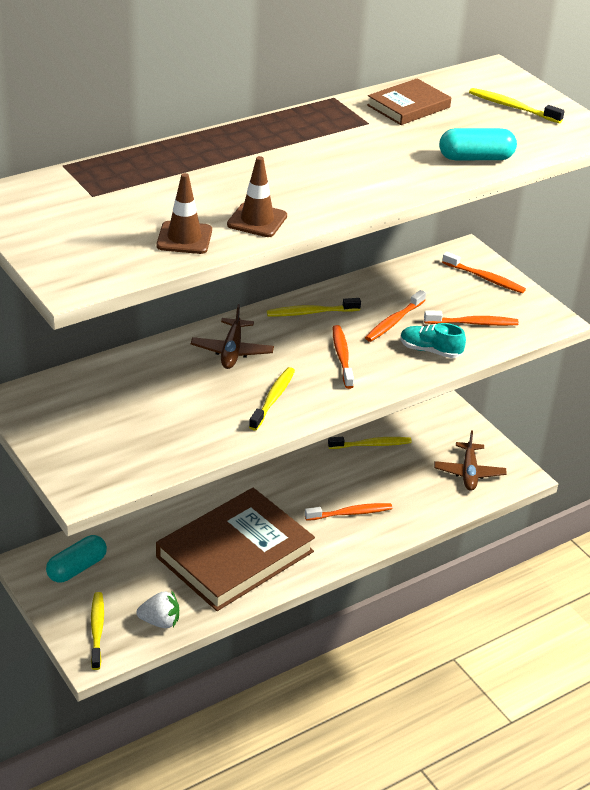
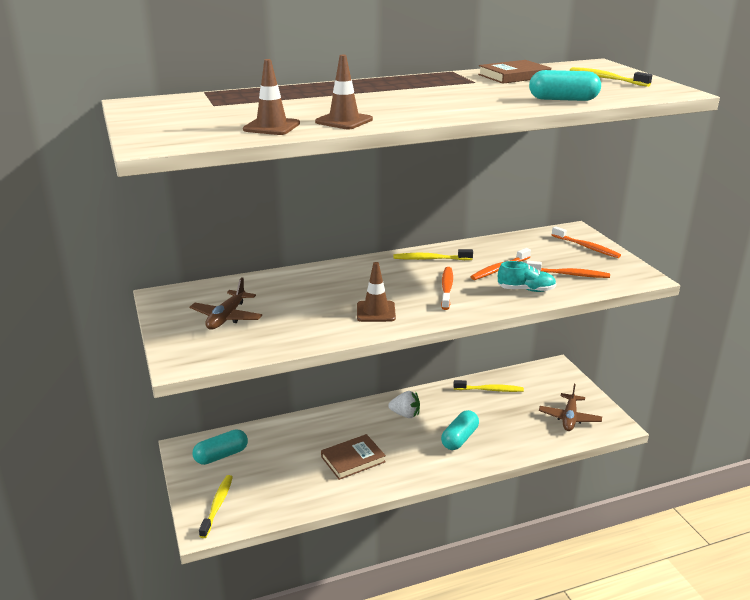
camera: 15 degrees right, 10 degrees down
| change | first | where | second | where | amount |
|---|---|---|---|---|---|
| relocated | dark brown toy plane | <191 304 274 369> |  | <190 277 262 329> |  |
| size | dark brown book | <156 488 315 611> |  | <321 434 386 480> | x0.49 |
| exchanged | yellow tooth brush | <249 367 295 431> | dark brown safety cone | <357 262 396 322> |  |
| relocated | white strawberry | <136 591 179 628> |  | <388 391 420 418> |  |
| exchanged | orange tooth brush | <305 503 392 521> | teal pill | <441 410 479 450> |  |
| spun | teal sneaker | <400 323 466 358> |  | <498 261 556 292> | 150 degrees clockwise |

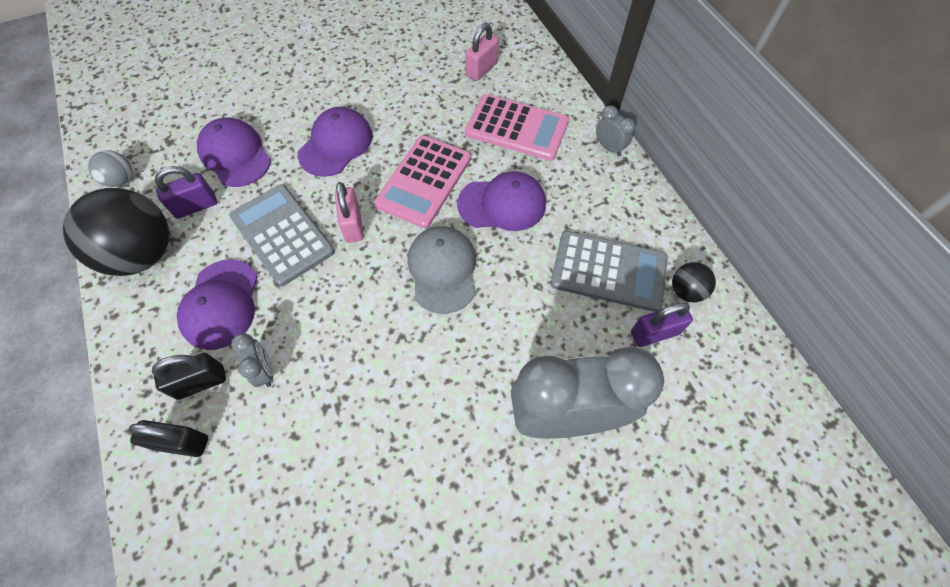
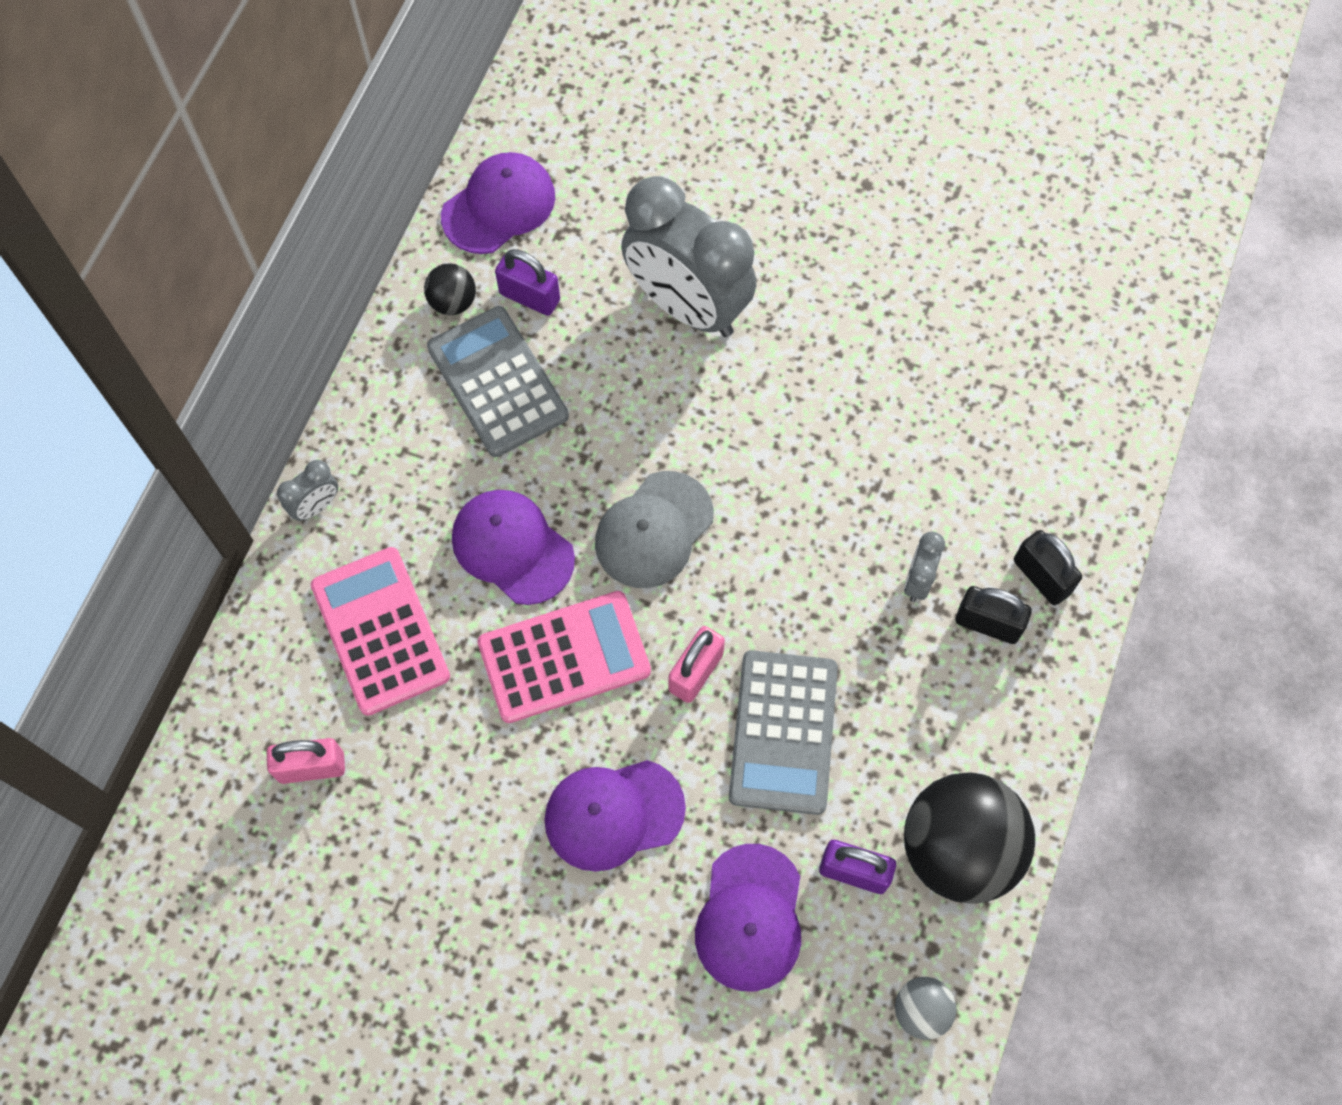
camera: 135 degrees left, 5 degrees up
| change | first | where | second | where | amount |
|---|---|---|---|---|---|
| spun | grey alarm clock | <596 105 636 156> |  | <277 460 338 521> | 135 degrees counterclockwise |
| relocated | purple baseball cap | <177 259 258 350> |  | <441 152 555 254> |  |

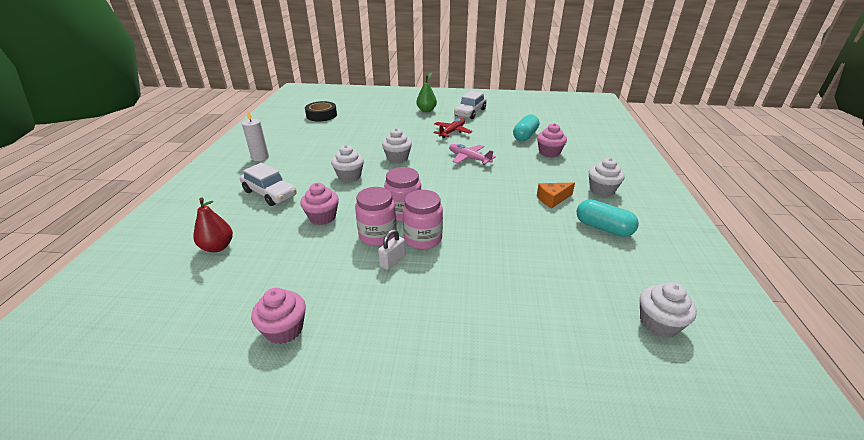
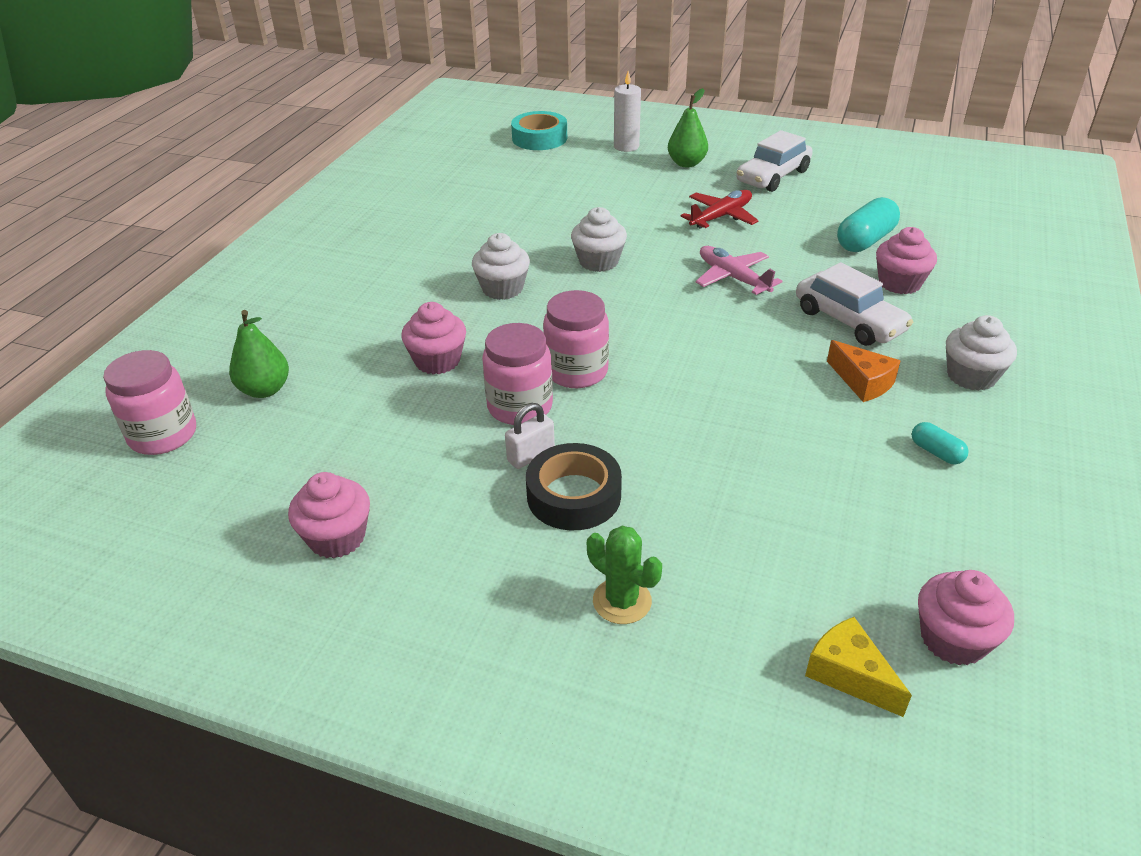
camera: 15 degrees right, 5 degrees up
| change | first | where | second | where | amount |
|---|---|---|---|---|---|
| relocated | rosy preserve jar | <403 190 443 249> |  | <103 350 196 455> |  |
| colour | red toy pear | <194 198 233 252> | green toy pear | <229 310 289 398> |  |
| appeared |  |  | teal sticky tape | <511 111 567 150> |  |
| relocated | jet-black sticky tape | <305 101 337 122> |  | <526 443 622 530> |  |
| appeared |  |  | green saguaro cactus | <587 526 662 624> |  |
| relocated | white candle | <242 111 269 161> |  | <614 71 641 152> |  |
| relocated | white car | <240 163 297 206> |  | <796 262 913 346> |  |
| appeared |  |  | yellow cheese | <805 617 912 717> |  |
| spun | orange cheese | <537 183 575 208> |  | <827 340 900 402> | 120 degrees counterclockwise |
| size | teal pill | <577 199 639 237> |  | <912 422 969 464> | x0.53 |
| colour | white fairy cake | <640 282 697 338> | rosy fairy cake | <918 570 1014 666> |  |

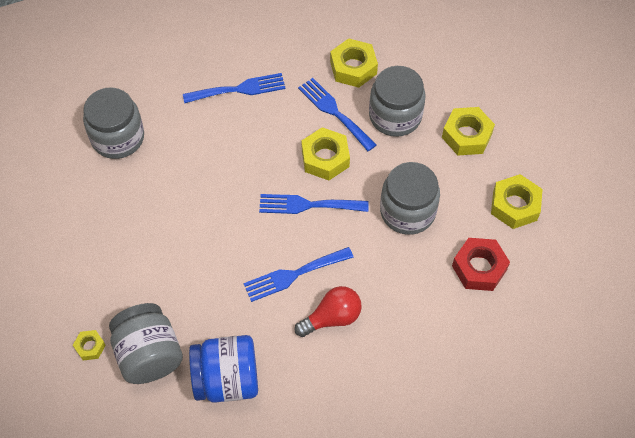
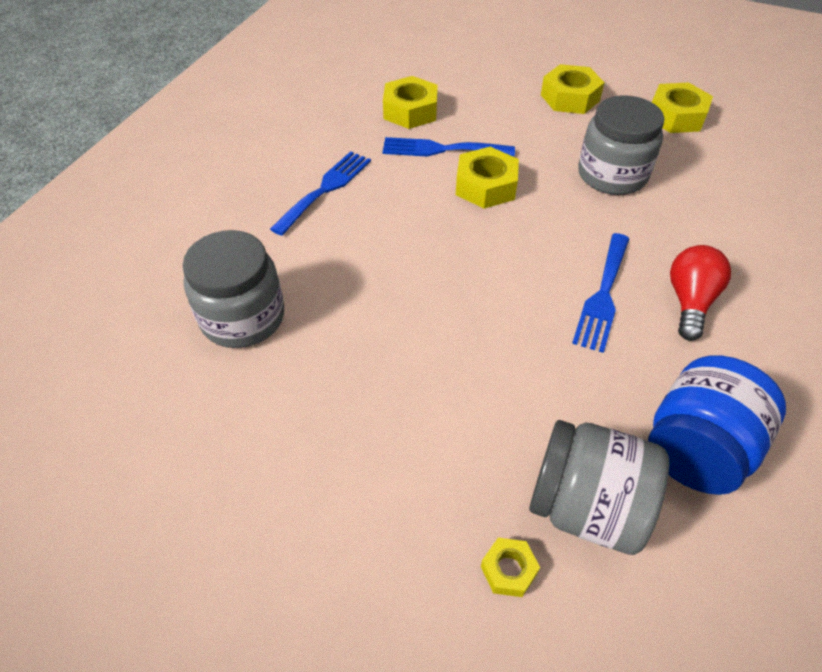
camera: 45 degrees left, 10 degrees down
| change | first | where | second | where | amount |
|---|---|---|---|---|---|
| missing | blue fork | <259 194 369 214> |  |  |  |
| missing | grey preserve jar | <369 66 426 137> |  |  |  |
| missing | red hexagon nut | <452 238 510 291> |  |  |  |

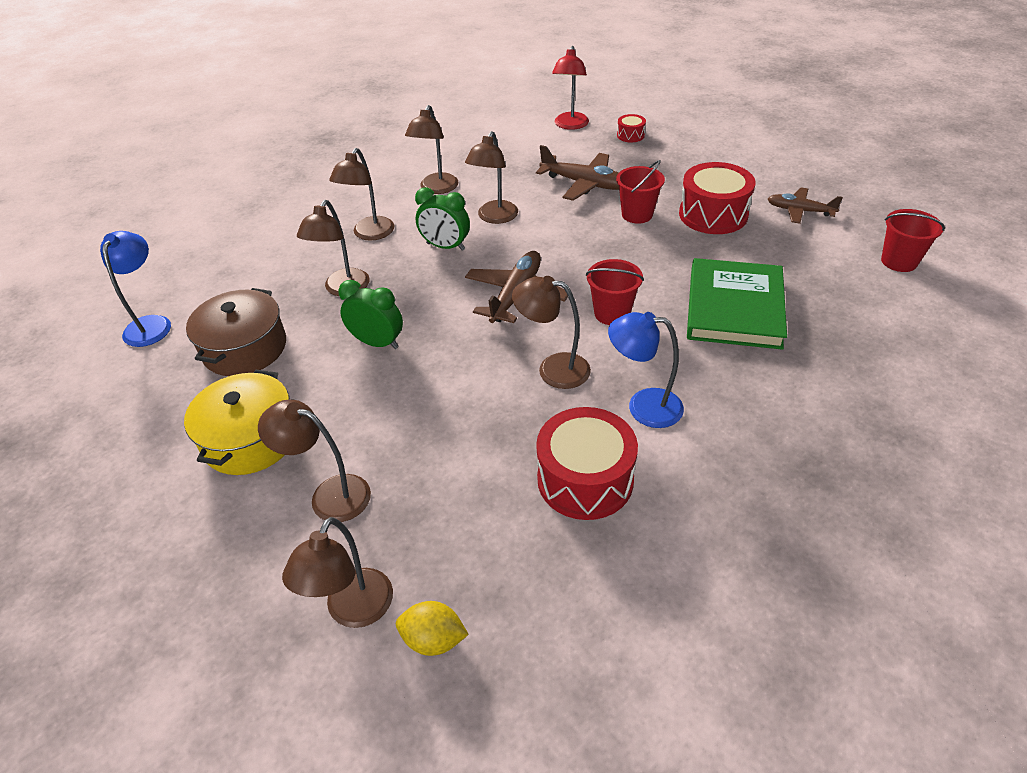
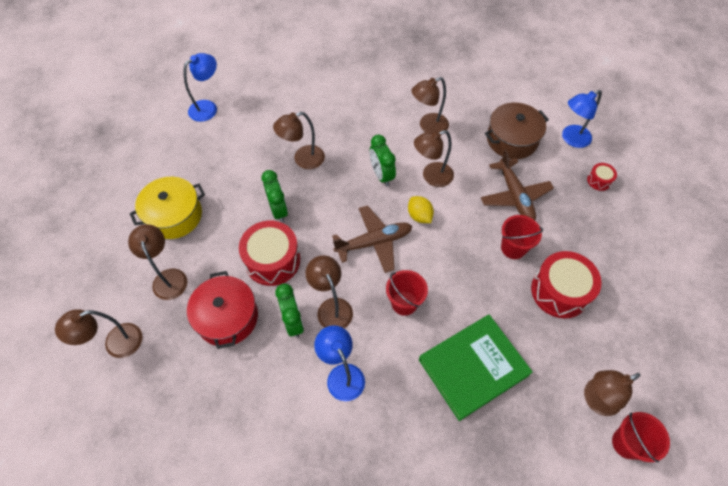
camera: 45 degrees right, 15 degrees up
| change | first | where | second | where | amount |
|---|---|---|---|---|---|
| appeared |  |  | red cooking pot | <187 271 258 349> |  |
| relocated | red snare drum | <536 407 638 520> |  | <239 221 300 286> |  |
| appeared |  |  | green alarm clock | <275 284 304 338> |  |
| relocated | yellow citrus fruit | <396 601 469 656> |  | <408 196 434 223> |  |
| relocated | dark brown cooking pot | <186 288 286 376> |  | <485 103 549 159> |  |
| colour | red reading lamp | <552 46 589 130> | blue reading lamp | <562 90 602 148> |  |
| relocated | dark brown reading lamp | <329 148 394 241> |  | <584 370 640 416> |  |
| missing | dark brown toy plane | <768 187 843 224> |  |  |  |

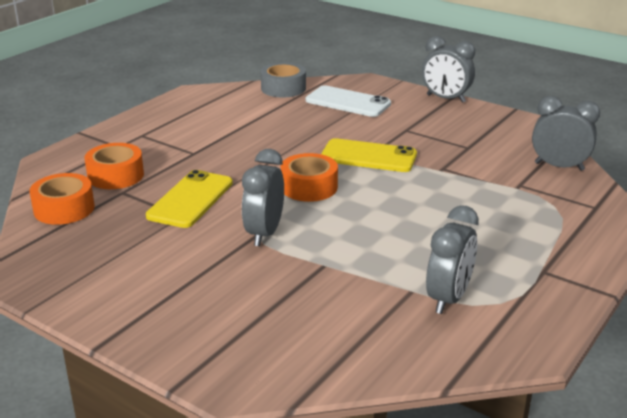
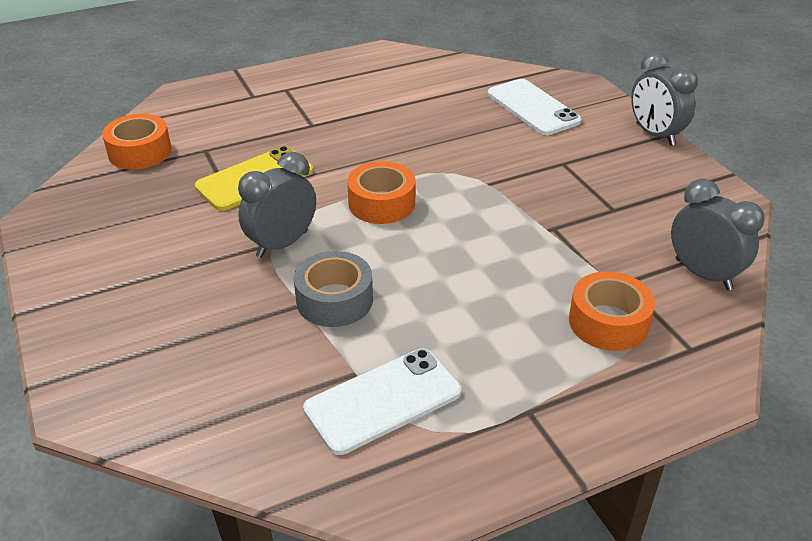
camera: 30 degrees right, 10 degrees up
| change | first | where | second | where | amount |
|---|---|---|---|---|---|
| relocated | grey sticky tape | <261 62 306 97> |  | <294 251 373 327> |  |
| exchanged | grey alarm clock | <426 205 479 314> | white smartphone | <303 349 462 455> |  |
| relocated | orange sticky tape | <85 143 144 189> |  | <569 271 655 351> |  |
| missing | yellow smartphone | <321 138 417 172> |  |  |  |

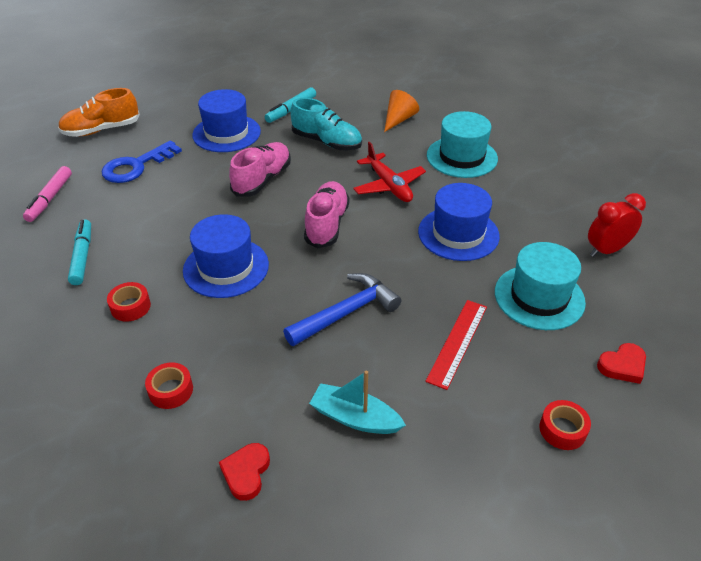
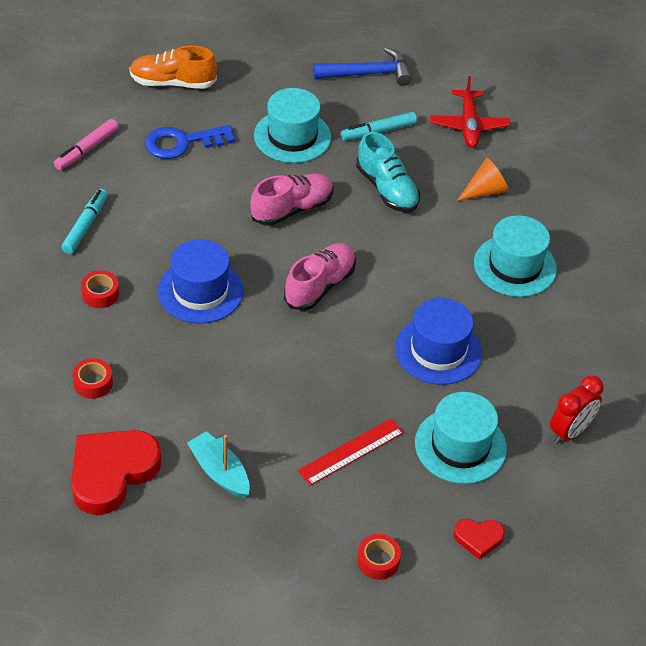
camera: 25 degrees right, 5 degrees up
| change | first | where | second | where | amount |
|---|---|---|---|---|---|
| size | red heart | <219 443 270 501> |  | <71 430 161 515> | x2.06 |
| colour | blue tall hat | <192 89 261 152> | teal tall hat | <254 88 331 163> |  |
| relocated | blue claw hammer | <283 273 401 346> |  | <313 47 412 86> |  |
| relocated | red toy plane | <353 142 426 202> |  | <430 76 510 148> |  |
| spun | red alarm clock | <588 193 646 257> |  | <550 375 604 444> | 135 degrees clockwise |

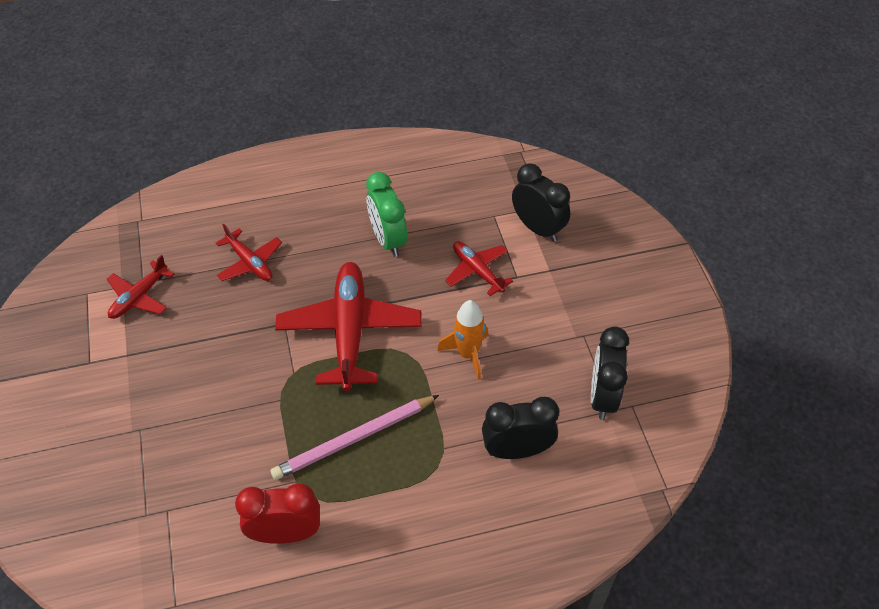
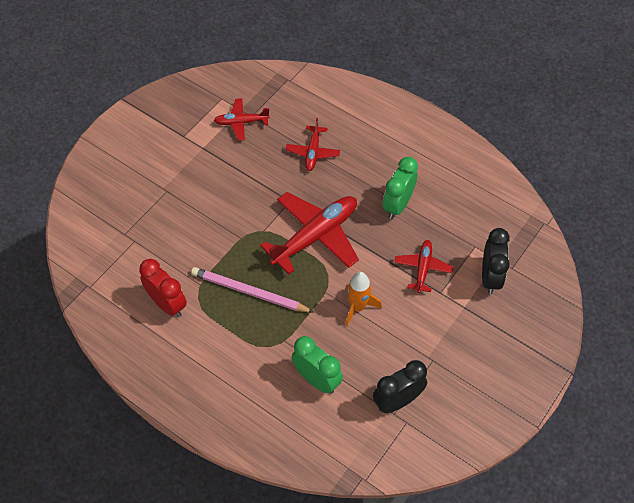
camera: 50 degrees right, 5 degrees up
| change | first | where | second | where | amount |
|---|---|---|---|---|---|
| colour | jet-black alarm clock | <482 397 559 459> | green alarm clock | <292 336 343 394> |  |

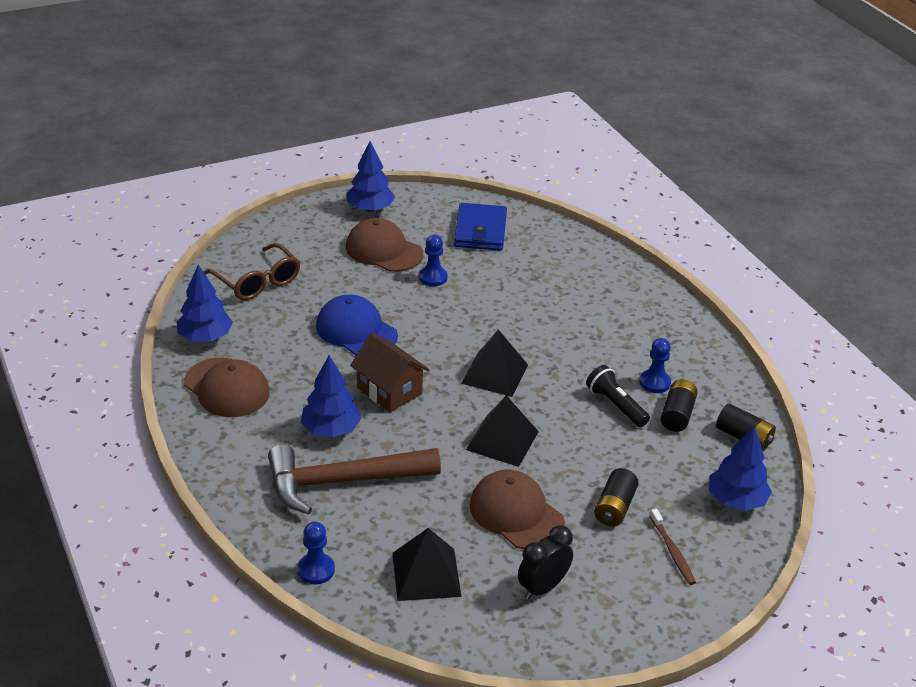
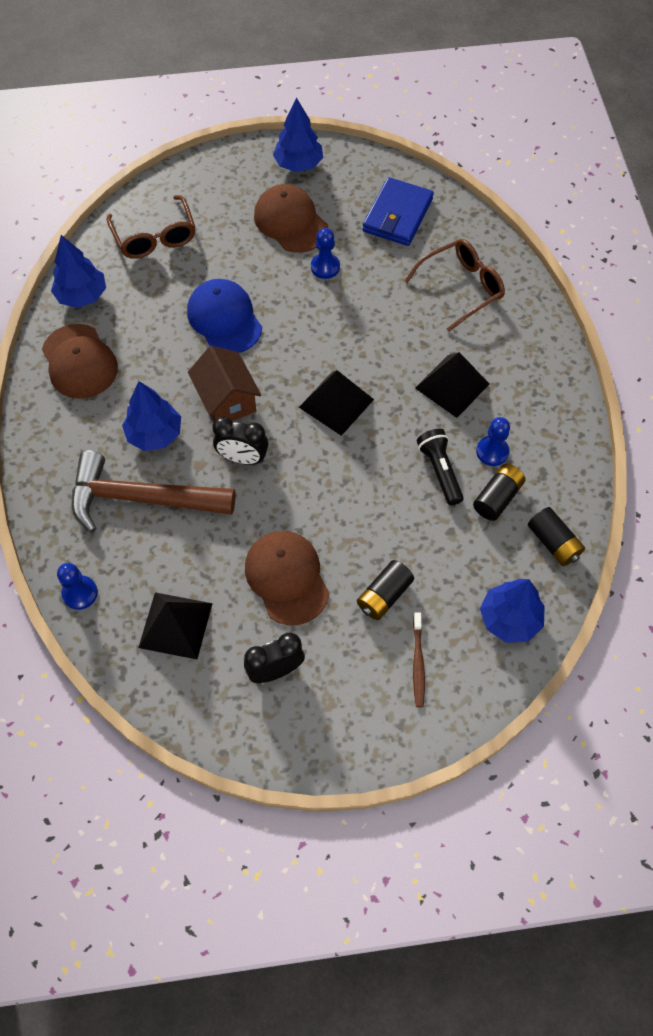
camera: 20 degrees right, 25 degrees up
| change | first | where | second | where | amount |
|---|---|---|---|---|---|
| appeared |  |  | jet-black alarm clock | <212 417 268 465> |  |
| appeared |  |  | dark brown spectacles | <405 239 505 332> |  |
| relocated | jet-black solid pyramid | <466 395 539 467> |  | <415 352 489 418> |  |

